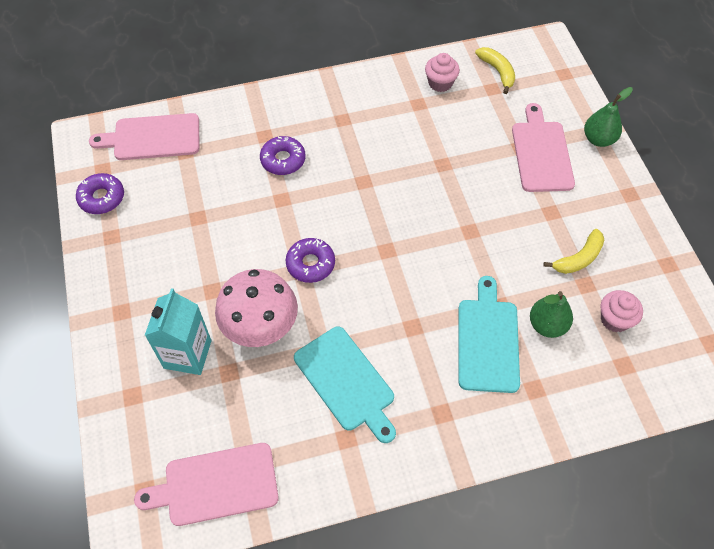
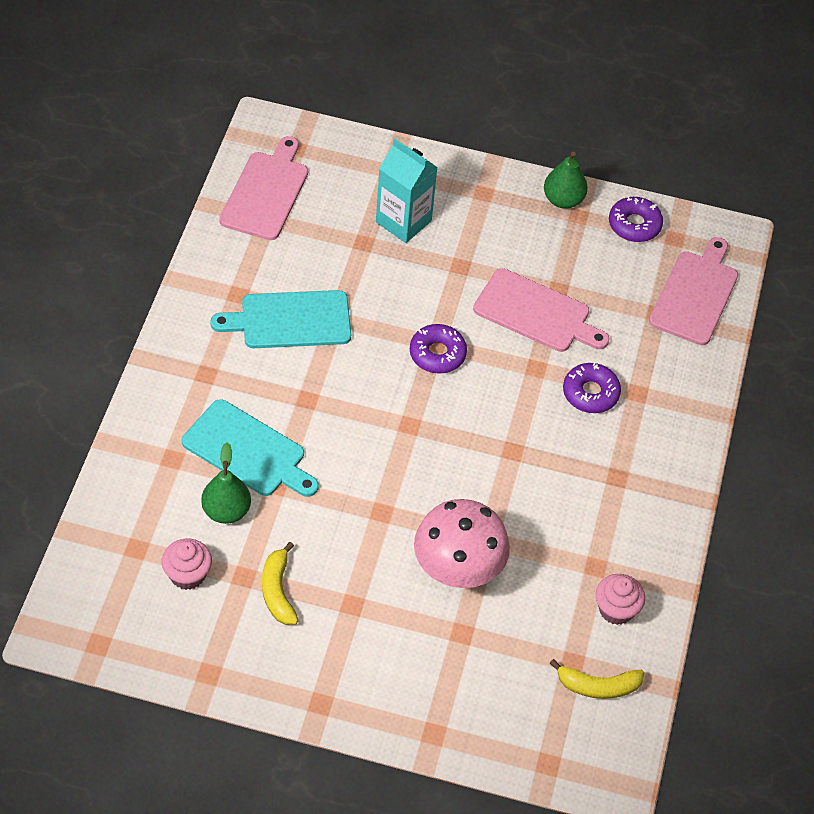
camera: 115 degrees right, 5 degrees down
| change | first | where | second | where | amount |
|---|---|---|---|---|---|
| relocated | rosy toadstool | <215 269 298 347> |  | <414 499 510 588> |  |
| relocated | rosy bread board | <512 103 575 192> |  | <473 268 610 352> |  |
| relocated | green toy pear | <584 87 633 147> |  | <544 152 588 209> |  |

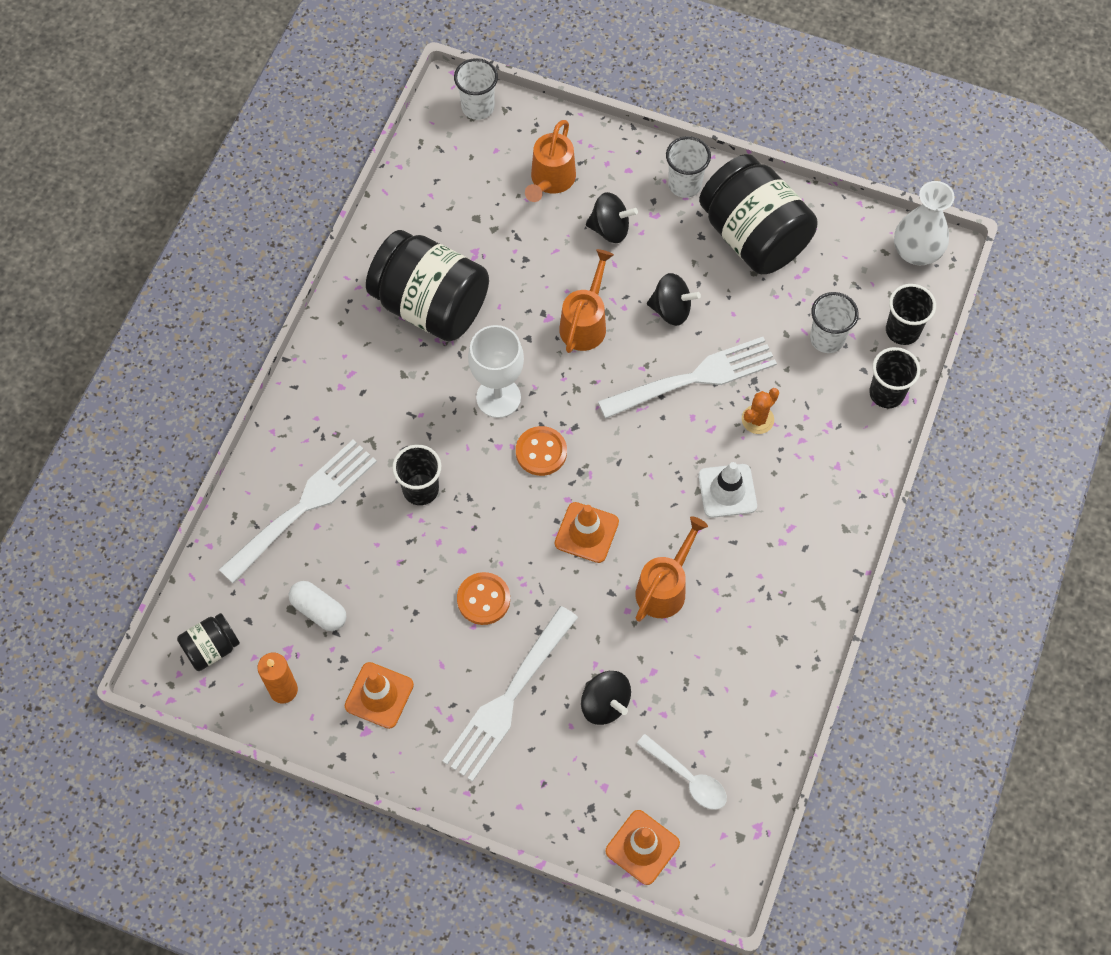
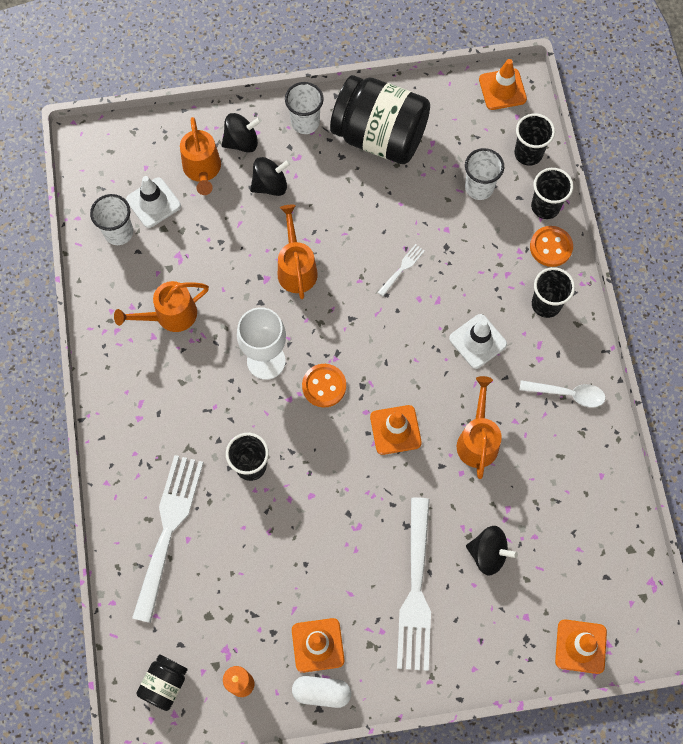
camera: 30 degrees left, 5 degrees up
| change | first | where | second | where | amount |
|---|---|---|---|---|---|
| relocated | white tumbler | <454 58 498 120> |  | <90 194 133 245> |  |
| exchanged | jet-black preserve jar | <366 230 489 342> | orange sprinkling can | <114 281 209 332> |  |
| appeared |  |  | white safety cone | <126 176 181 228> |  |
| relocated | jet-black toy top | <647 273 701 326> |  | <221 113 262 153> |  |
| relocated | white pill | <288 581 346 631> |  | <292 676 351 708> |  |
| size | white fork | <598 337 777 419> |  | <378 244 425 296> | x0.42 |
| exchanged | white vase | <894 181 954 265> | orange safety cone | <479 59 527 110> |  |
| relocated | white teaspoon | <637 734 727 810> |  | <520 380 606 408> |  |
| relocated | orange shirt button | <457 572 510 625> |  | <530 226 573 267> |  |
| appeared |  |  | jet-black tumbler | <532 267 575 318> |  |
| missing | orange saguaro cactus | <742 388 779 434> |  |  |  |

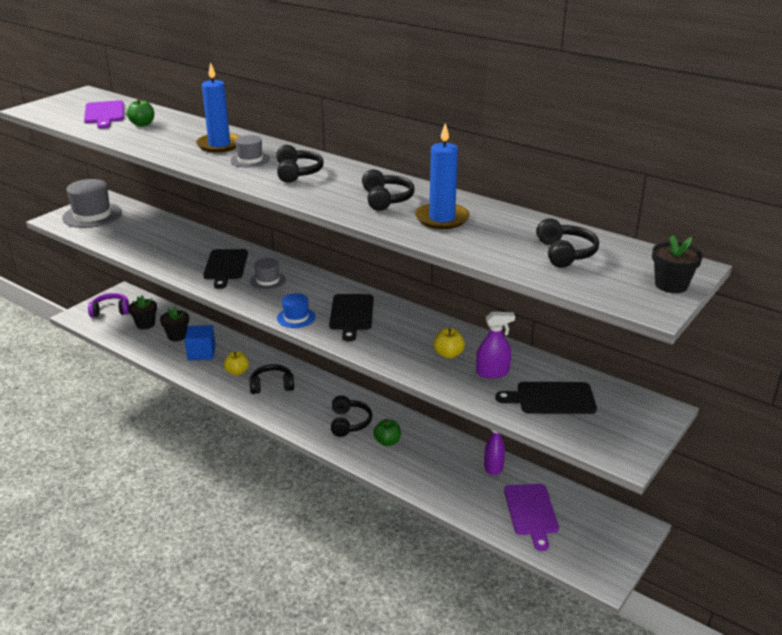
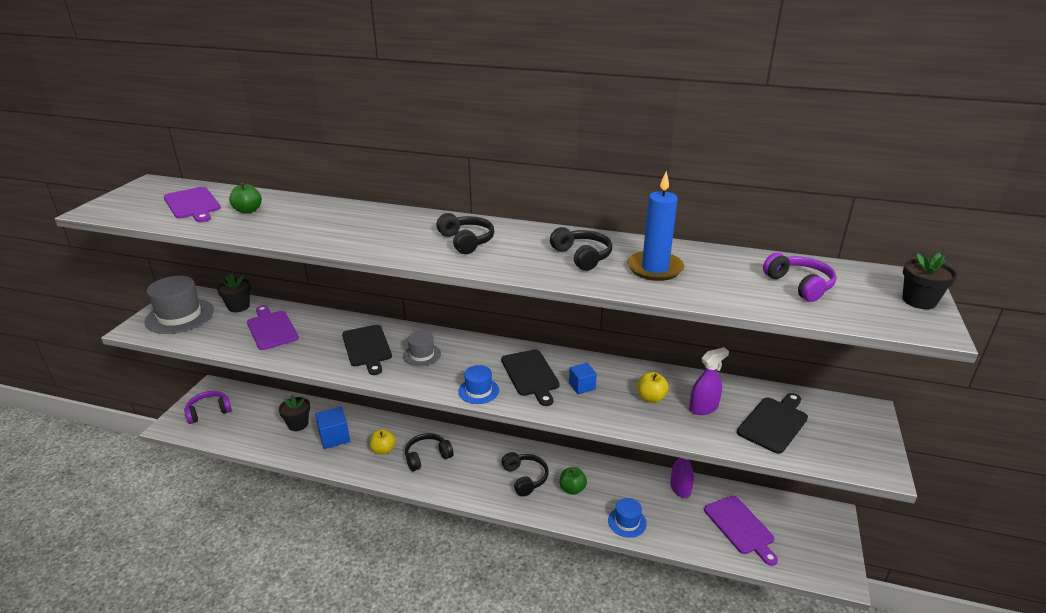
camera: 20 degrees left, 0 degrees up
| change | first | where | second | where | amount |
|---|---|---|---|---|---|
| relocated | jet-black plant pot | <128 295 157 329> |  | <217 274 251 312> |  |
| appeared |  |  | purple bread board | <247 306 299 350> |  |
| appeared |  |  | blue block | <569 363 597 394> |  |
| appeared |  |  | blue tall hat | <608 498 647 538> |  |
| spun | jet-black bread board | <495 382 597 414> |  | <737 393 808 454> | 150 degrees clockwise |
| colour | jet-black headset | <536 218 599 268> | purple headset | <763 253 837 302> |  |
| missing | blue candle | <196 63 240 153> |  |  |  |
| missing | grey tall hat | <230 135 270 167> |  |  |  |

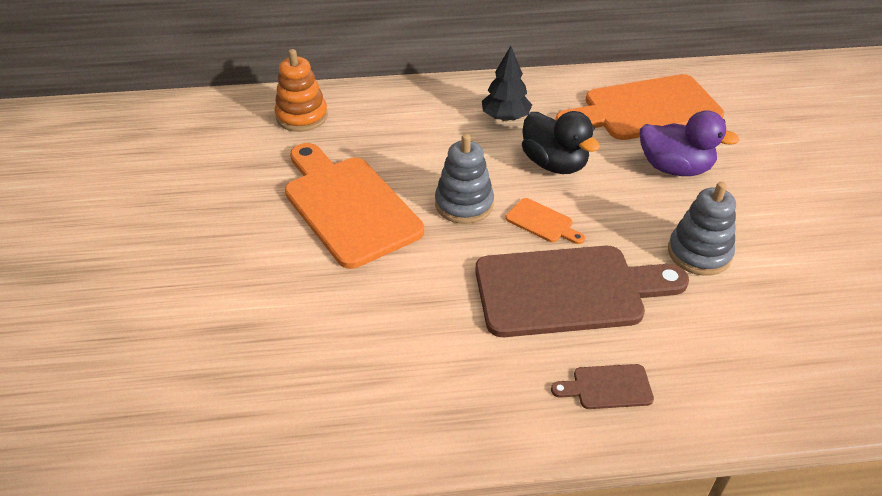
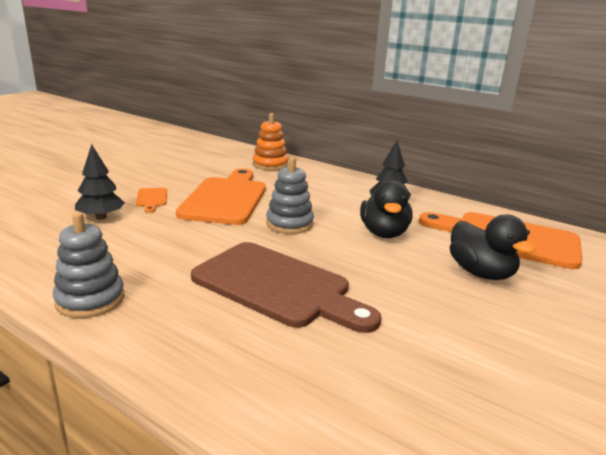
camera: 40 degrees right, 20 degrees down
| change | first | where | second | where | amount |
|---|---|---|---|---|---|
| relocated | grey stacking toy | <668 182 736 276> |  | <53 212 125 318> |  |
| appeared |  |  | jet-black tree | <75 144 125 220> |  |
| relocated | orange bread board | <505 198 585 244> |  | <136 188 167 213> |  |
| colour | purple toy duck | <640 110 740 176> | jet-black toy duck | <450 214 536 280> |  |
| missing | dark brown bread board | <551 364 654 409> |  |  |  |

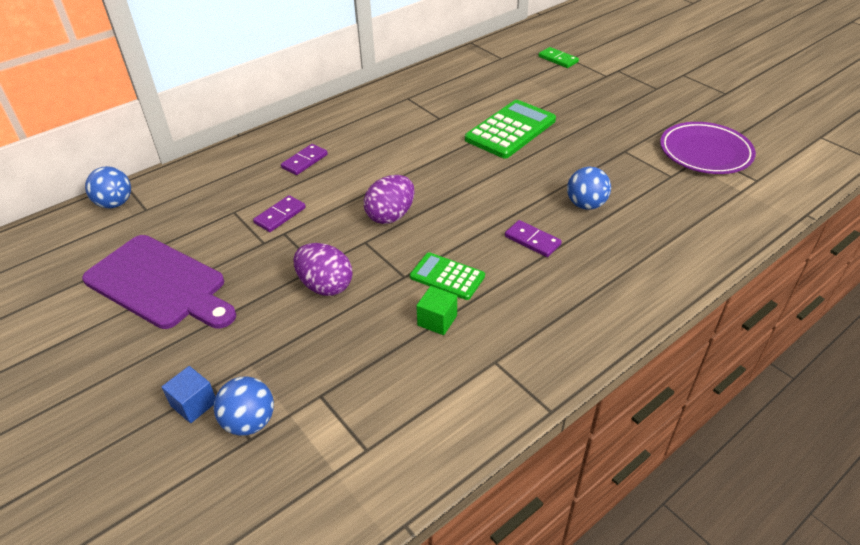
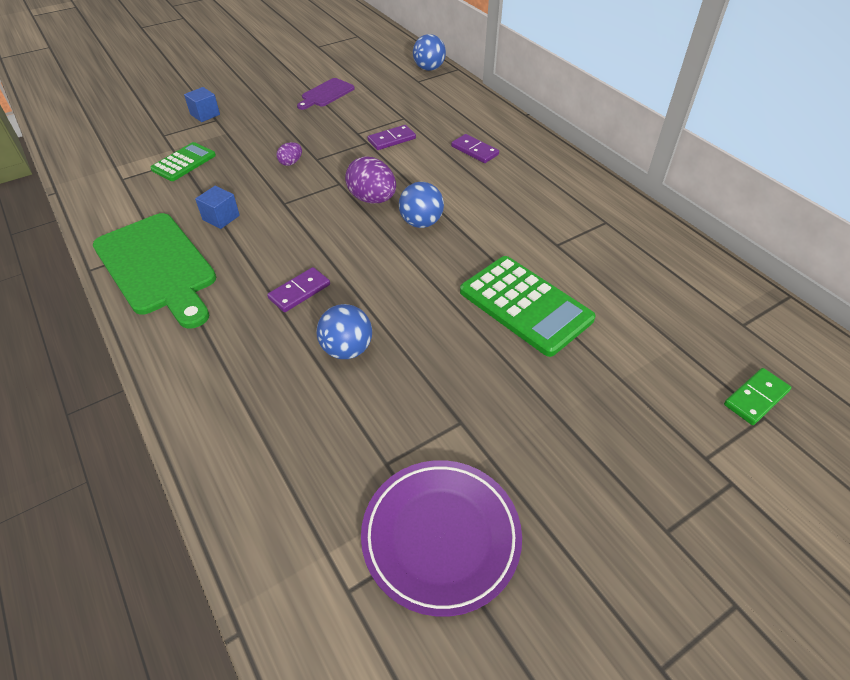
camera: 95 degrees right, 5 degrees up
| change | first | where | second | where | amount |
|---|---|---|---|---|---|
| appeared |  |  | green bread board | <93 213 216 329> |  |
| relocated | green calculator | <410 252 485 300> |  | <150 142 216 181> |  |
| colour | green block | <416 286 457 335> | blue block | <195 186 240 229> |  |
| size | purple egg | <293 243 353 296> |  | <276 142 302 166> | x0.51 |
| size | purple bread board | <82 235 236 329> |  | <297 78 355 110> | x0.51 |
| spun | purple domino | <253 195 306 232> |  | <367 125 416 150> | 75 degrees counterclockwise |
| relocated | blue ball | <213 376 274 436> |  | <399 182 444 228> |  |

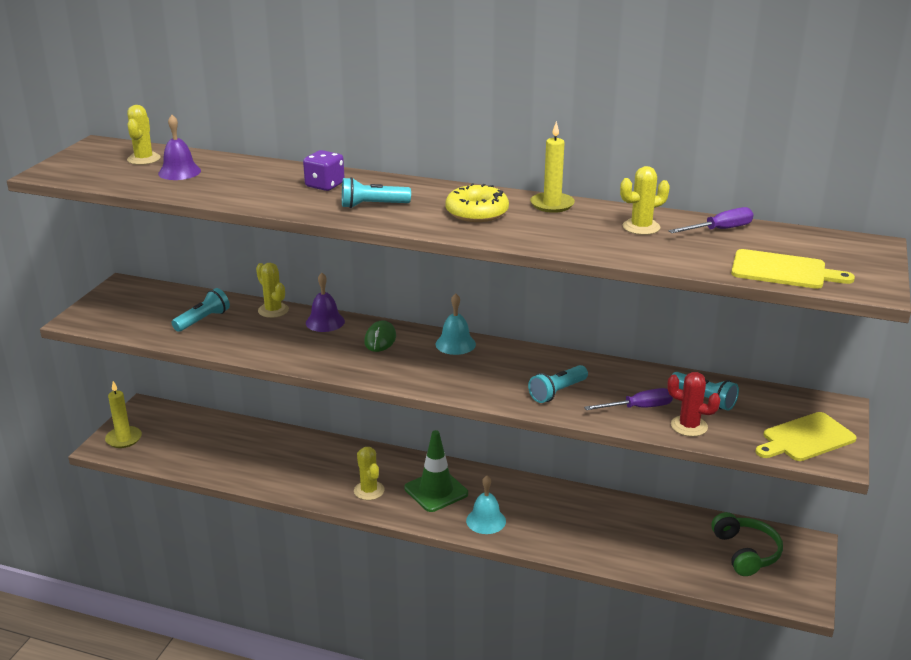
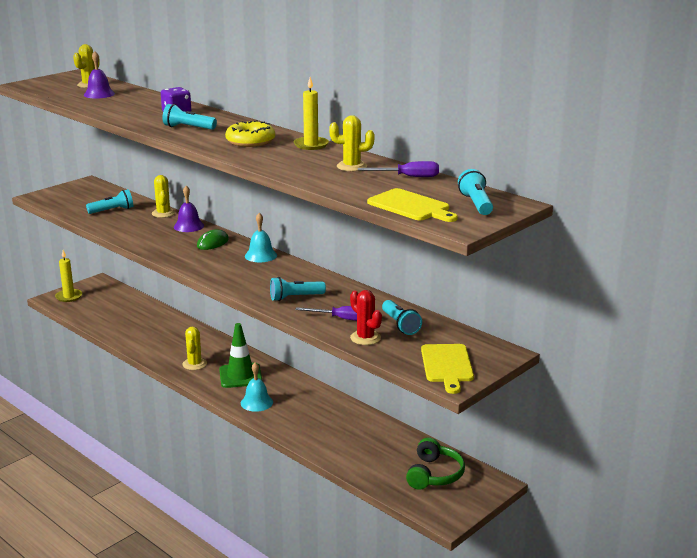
camera: 25 degrees right, 5 degrees down
| change | first | where | second | where | amount |
|---|---|---|---|---|---|
| spun | yellow bread board | <756 412 857 461> |  | <421 344 474 394> | 90 degrees counterclockwise |
| appeared |  |  | teal torch | <458 169 493 215> |  |

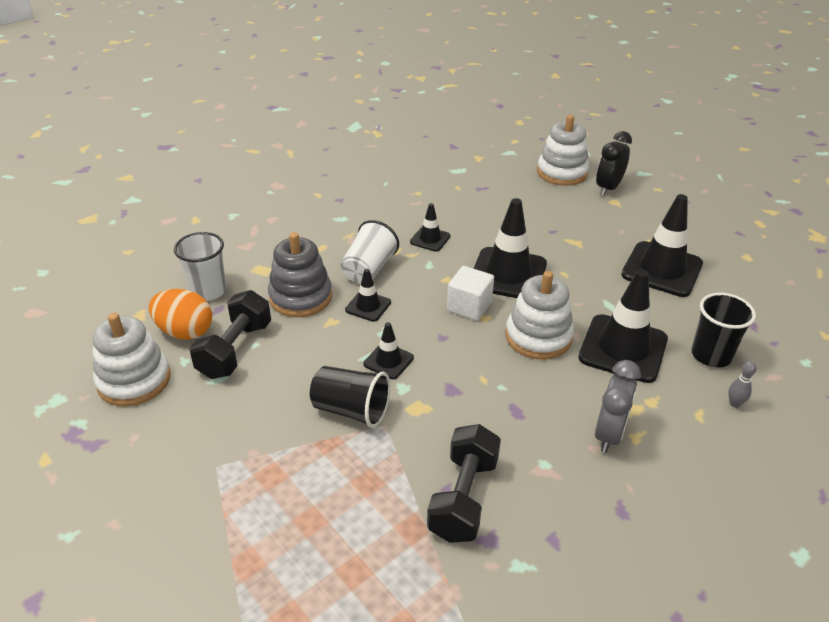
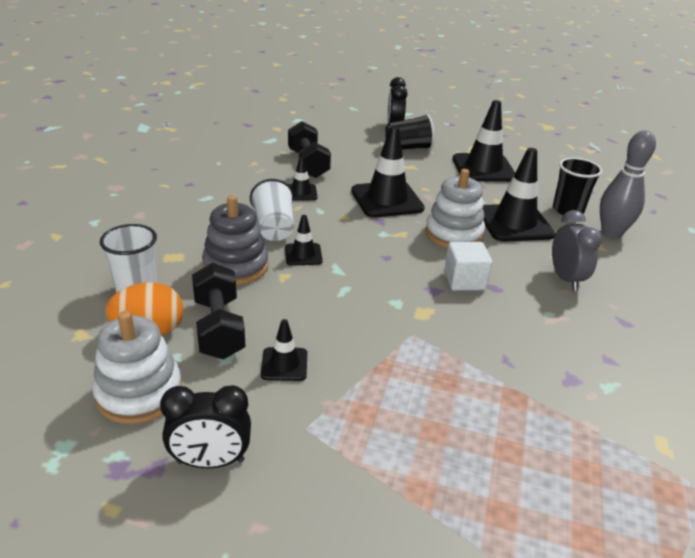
camera: 35 degrees left, 5 degrees down
| change | first | where | second | where | amount |
|---|---|---|---|---|---|
| appeared |  |  | jet-black alarm clock | <160 385 251 468> |  |
| relocated | jet-black safety cone | <363 322 414 379> |  | <261 319 307 381> |  |
| relocated | jet-black dumbbell | <427 424 501 543> |  | <288 121 331 178> |  |
| relocated | jet-black tumbler | <310 366 390 428> |  | <385 114 434 150> |  |
| relocated | white block | <447 266 494 321> |  | <444 242 492 291> |  |
| size | grey tenpin | <728 361 757 408> |  | <600 130 656 239> | x2.43 |
| missing | white stacking toy | <537 115 589 186> |  |  |  |

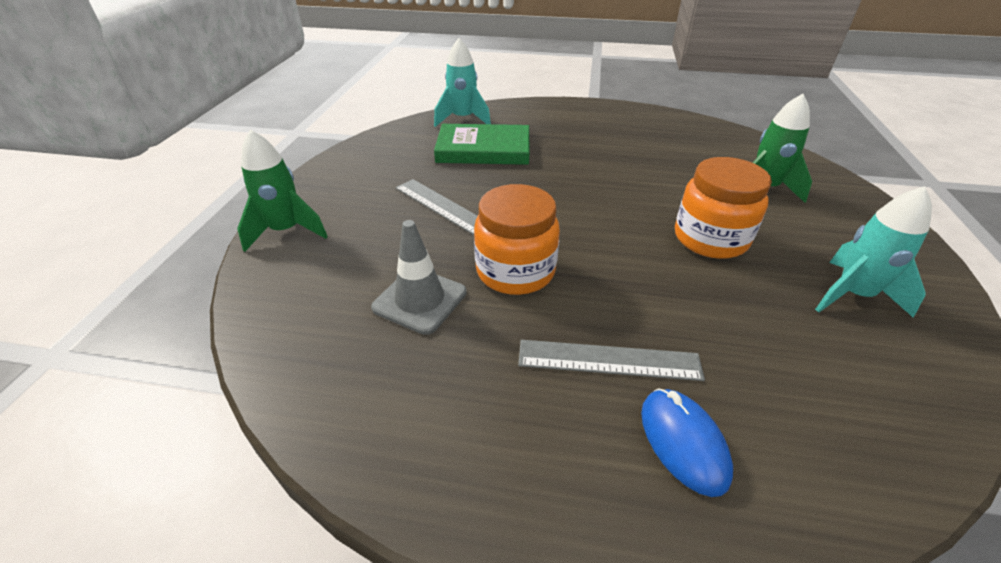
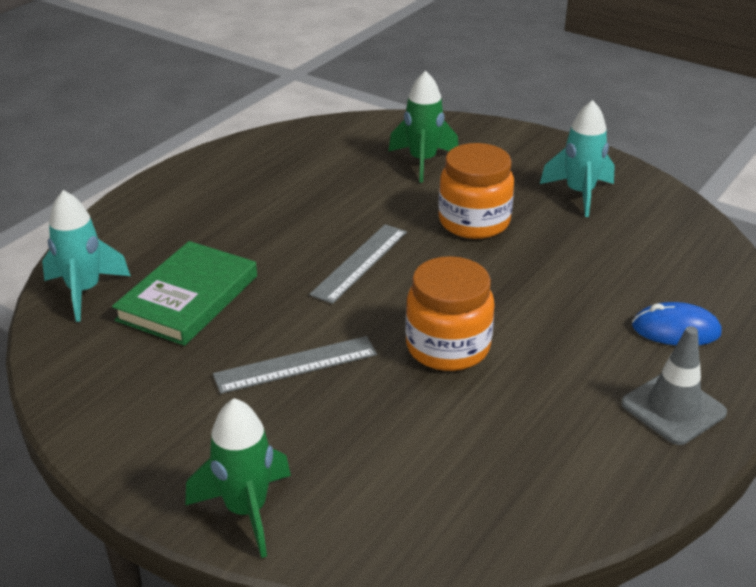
camera: 65 degrees left, 5 degrees down
| change | first | where | second | where | amount |
|---|---|---|---|---|---|
| relocated | grey straightedge | <518 340 705 381> |  | <309 224 407 304> |  |
| relocated | grey safety cone | <371 220 467 335> |  | <621 326 727 445> |  |

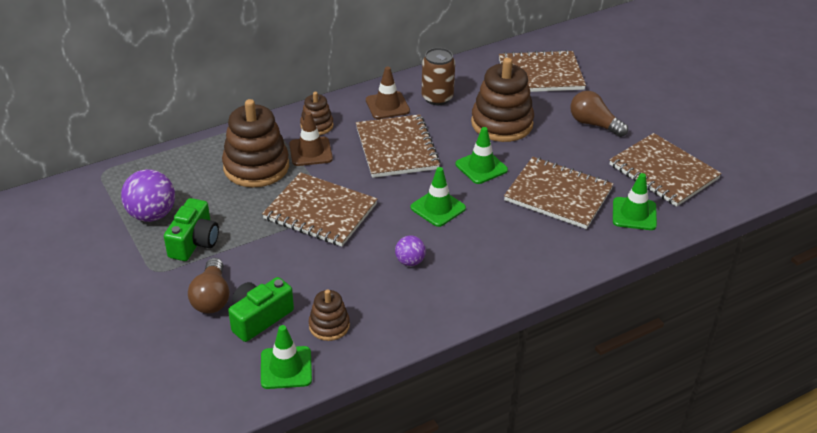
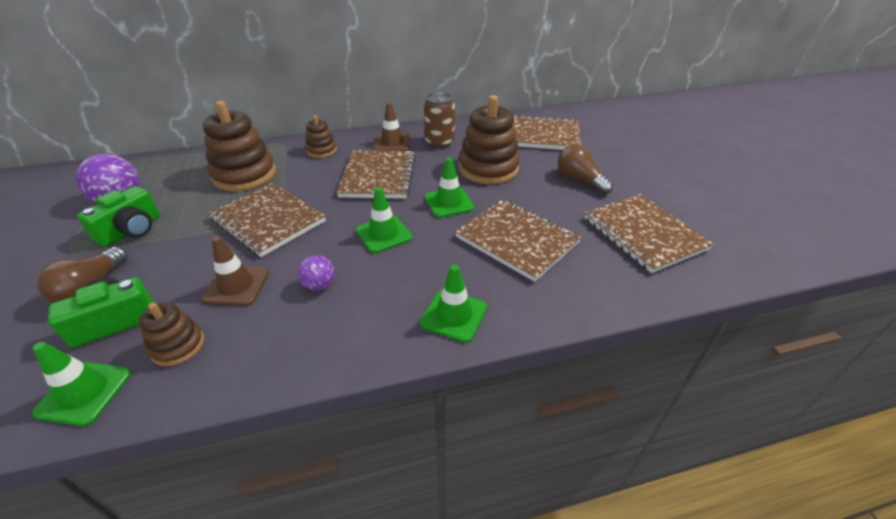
camera: 15 degrees right, 0 degrees up
| change | first | where | second | where | amount |
|---|---|---|---|---|---|
| relocated | dark brown safety cone | <289 112 333 166> |  | <201 236 269 306> |  |
| relocated | green safety cone | <613 173 657 230> |  | <420 265 487 343> |  |

